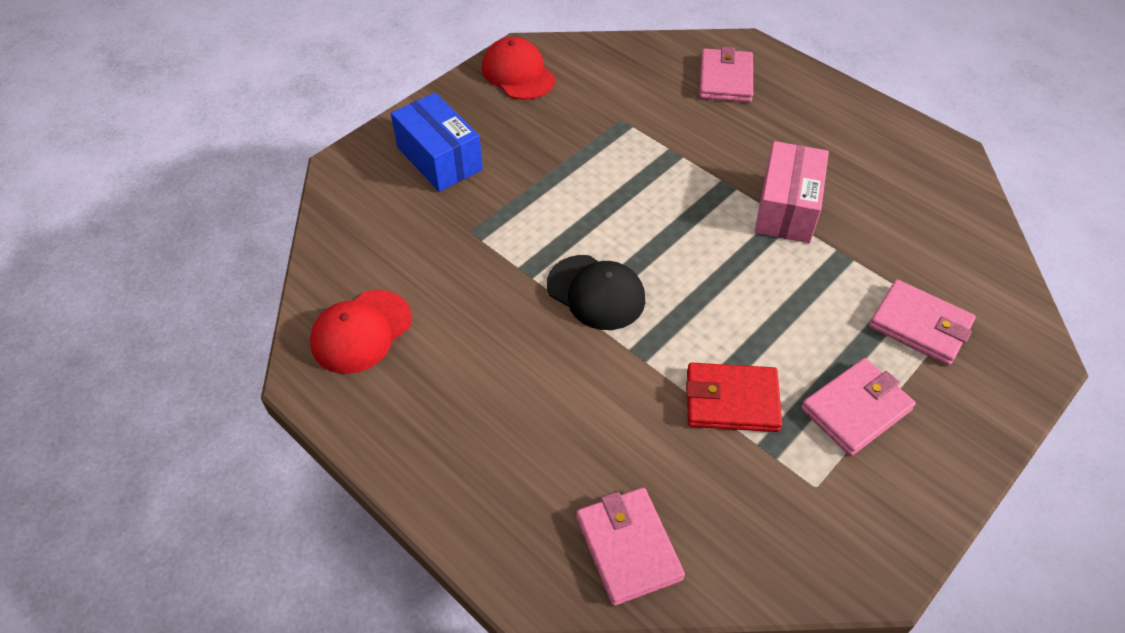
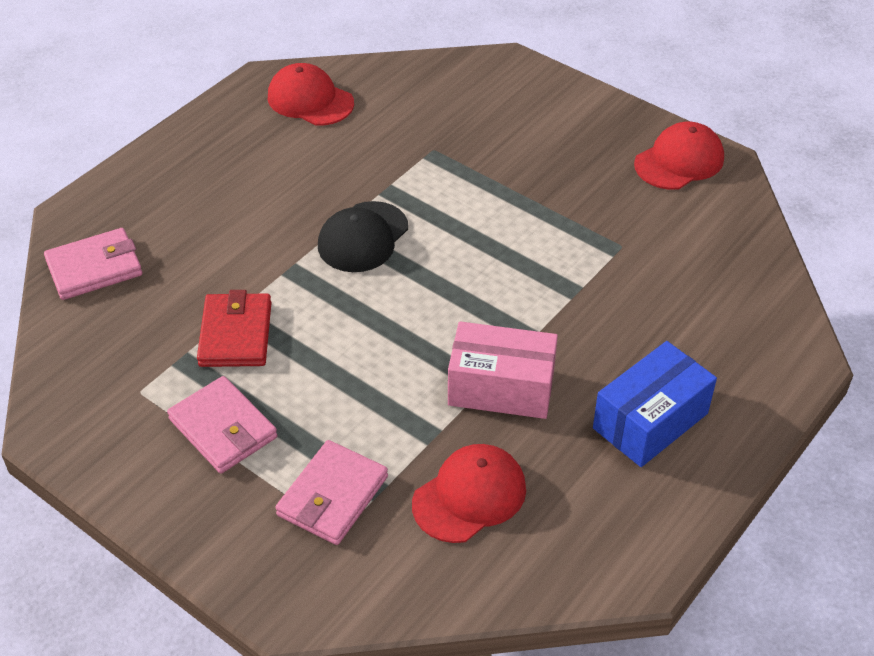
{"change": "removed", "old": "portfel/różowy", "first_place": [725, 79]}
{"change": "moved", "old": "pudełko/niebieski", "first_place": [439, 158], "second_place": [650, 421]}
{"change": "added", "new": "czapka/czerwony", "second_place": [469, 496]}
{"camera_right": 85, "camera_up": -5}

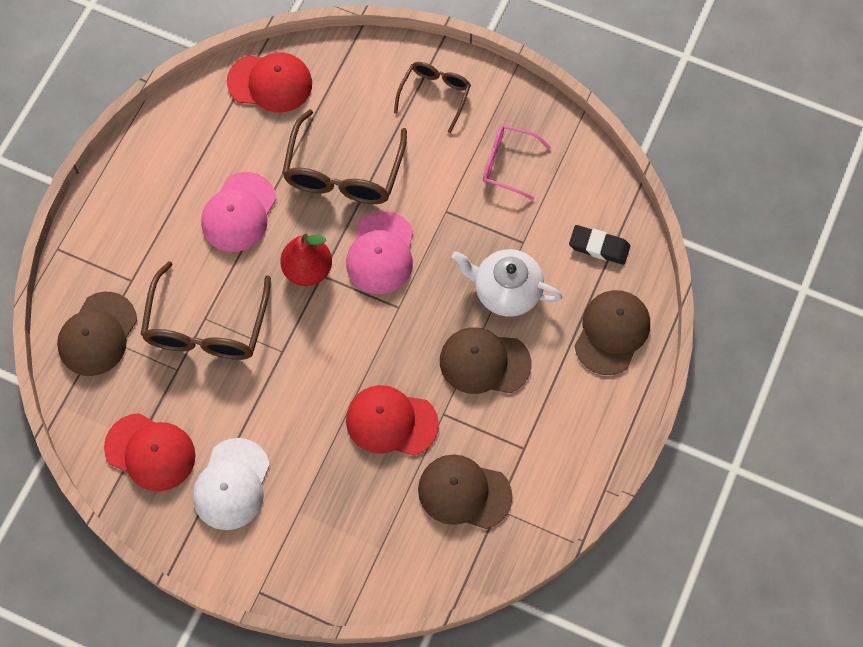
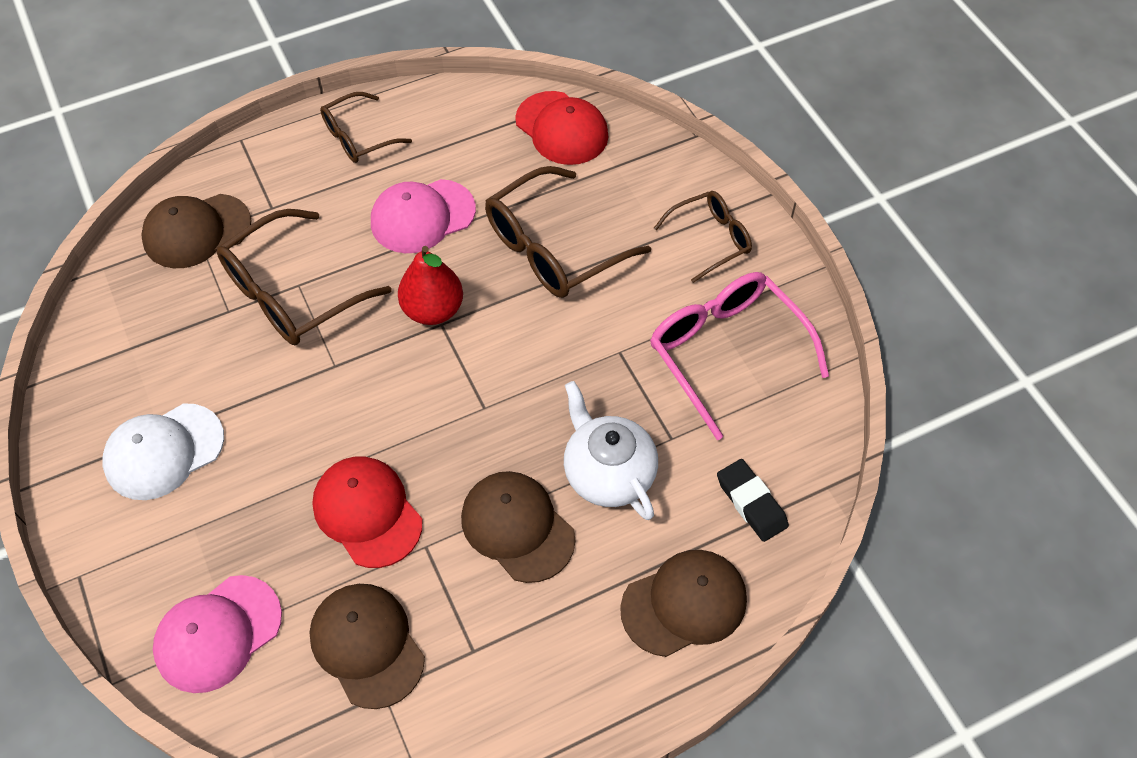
{"change": "resized", "old": "okulary/różowy", "first_place": [507, 164], "second_place": [726, 351], "factor": 1.66}
{"change": "moved", "old": "czapka/różowy", "first_place": [381, 253], "second_place": [218, 633]}
{"change": "removed", "old": "czapka/czerwony", "first_place": [150, 452]}
{"change": "added", "new": "okulary/brązowy", "second_place": [358, 137]}
{"camera_right": 40, "camera_up": -10}

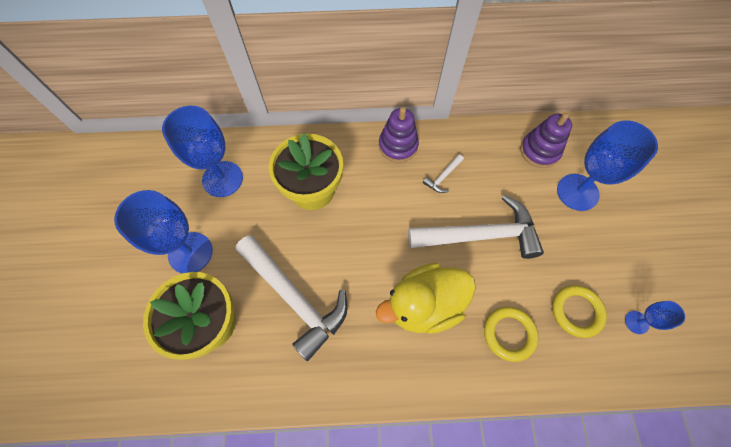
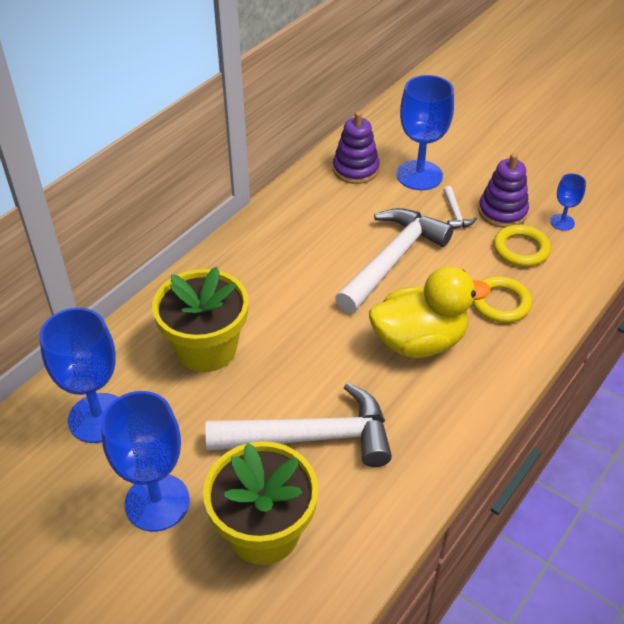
{"change": "moved", "old": "zabawka nakładanka/fioletowy", "first_place": [398, 146], "second_place": [502, 212]}
{"change": "moved", "old": "młotek/biały", "first_place": [443, 177], "second_place": [455, 214]}
{"change": "turned", "old": "kaczka/żółty", "first_place": [424, 305], "second_place": [419, 341], "degrees": -120}
{"camera_right": -50, "camera_up": -20}

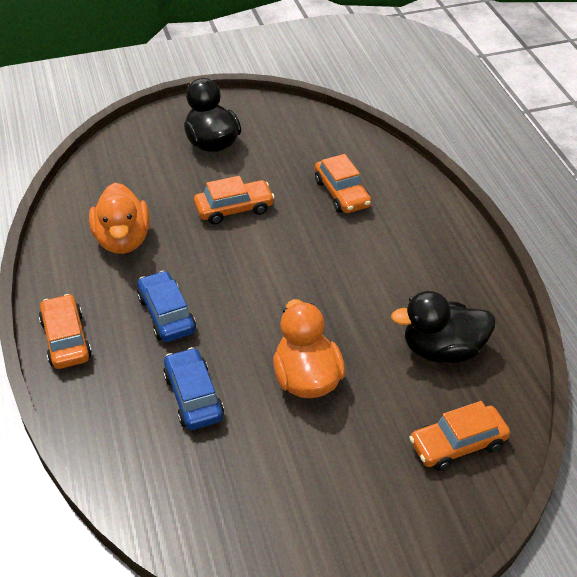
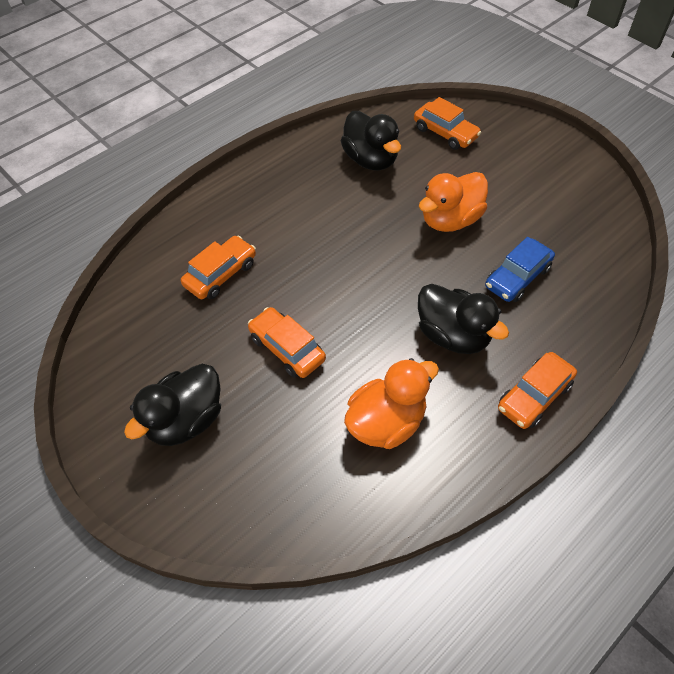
{"change": "replaced", "old": "samochód/niebieski", "new": "kaczka/czarny", "first_place": [166, 314], "second_place": [453, 335]}
{"camera_right": -115, "camera_up": 10}

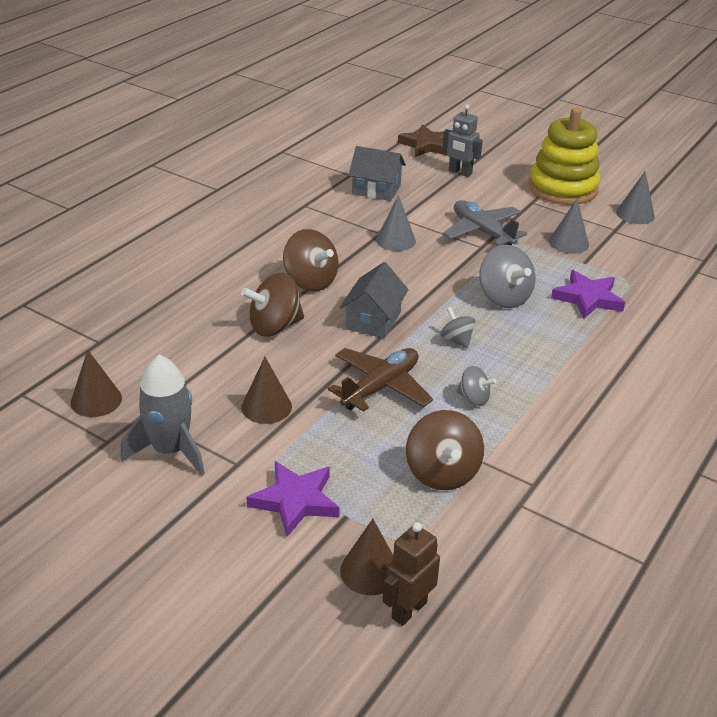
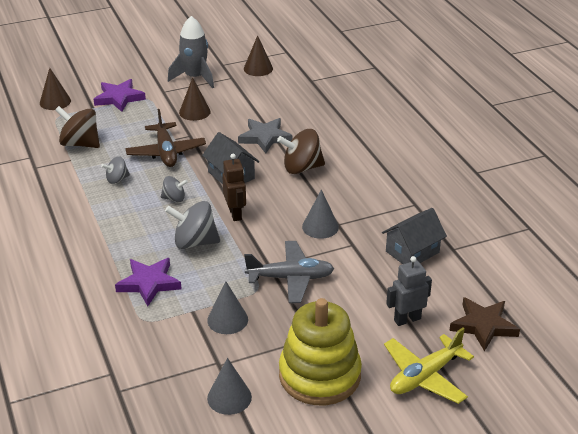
{"change": "replaced", "old": "bączek/brązowy", "new": "gwiazda/szary", "first_place": [274, 326], "second_place": [264, 137]}
{"change": "moved", "old": "robot/brązowy", "first_place": [408, 610], "second_place": [235, 214]}
{"change": "added", "new": "samolot/żółty", "second_place": [425, 376]}
{"camera_right": 125, "camera_up": 0}

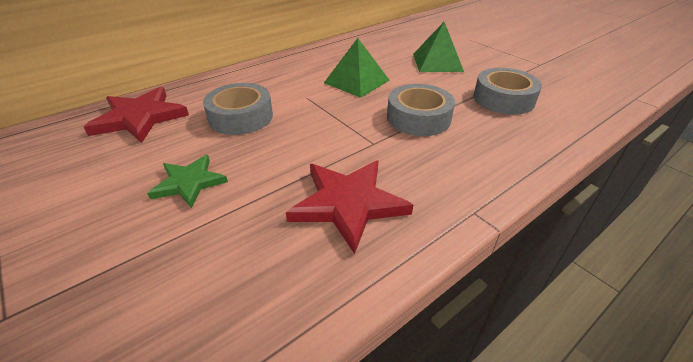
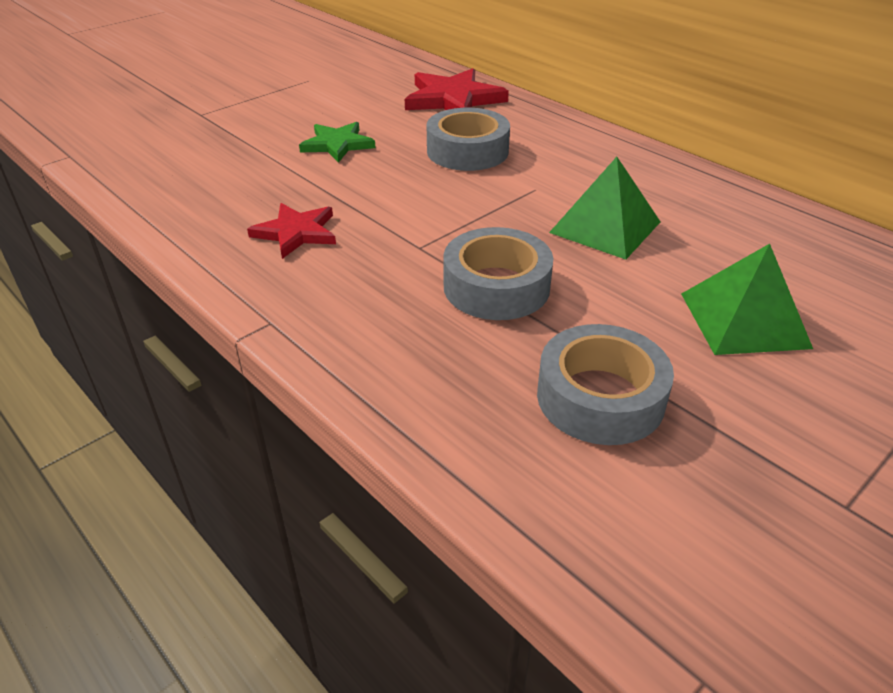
{"change": "resized", "old": "gwiazda/czerwony", "first_place": [348, 203], "second_place": [296, 232], "factor": 0.64}
{"camera_right": 85, "camera_up": 0}

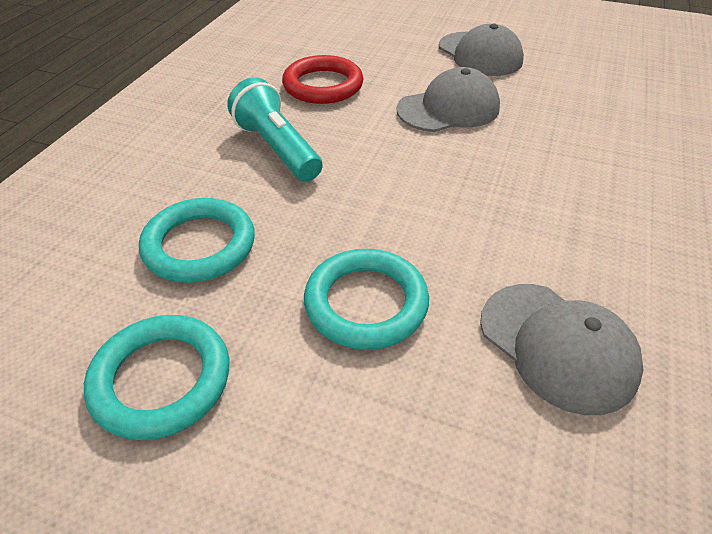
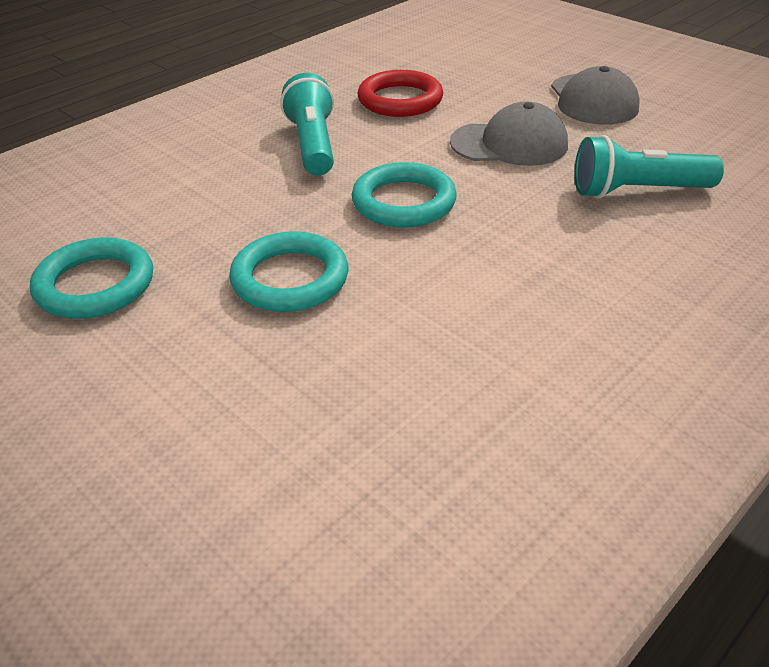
{"change": "moved", "old": "pierścień/turkusowy", "first_place": [199, 245], "second_place": [404, 202]}
{"change": "removed", "old": "czapka/szary", "first_place": [557, 346]}
{"change": "added", "new": "latarka/turkusowy", "second_place": [637, 191]}
{"camera_right": 25, "camera_up": -5}

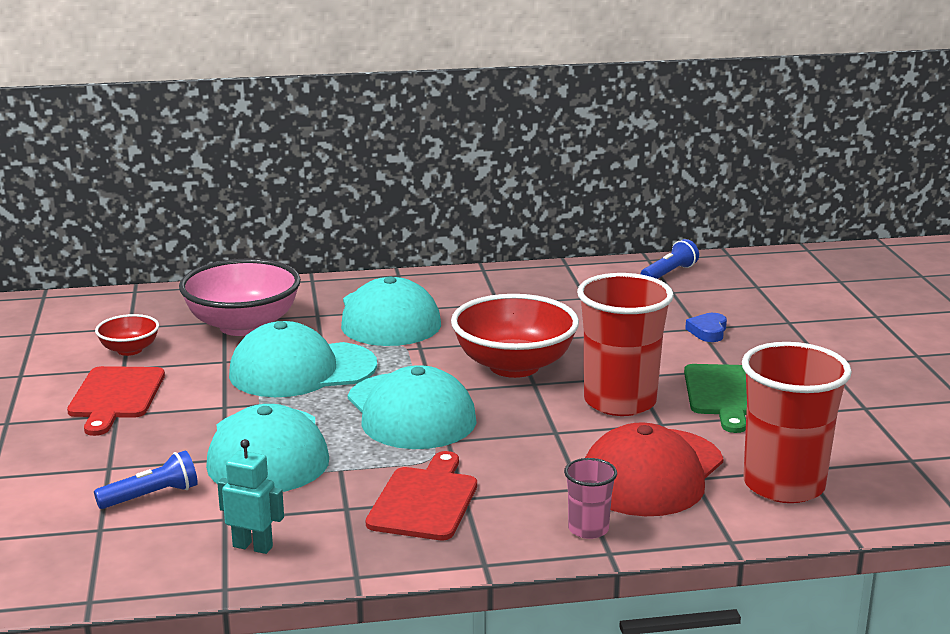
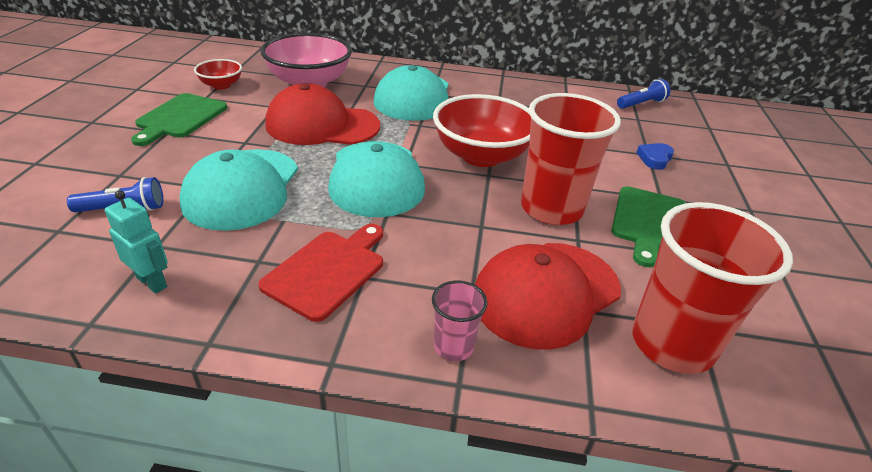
{"change": "recoloured", "old": "czapka/turkusowy", "new": "czapka/czerwony", "first_place": [302, 370], "second_place": [322, 125]}
{"change": "recoloured", "old": "deska do krojenia/czerwony", "new": "deska do krojenia/zielony", "first_place": [115, 396], "second_place": [179, 118]}
{"camera_right": 15, "camera_up": 15}

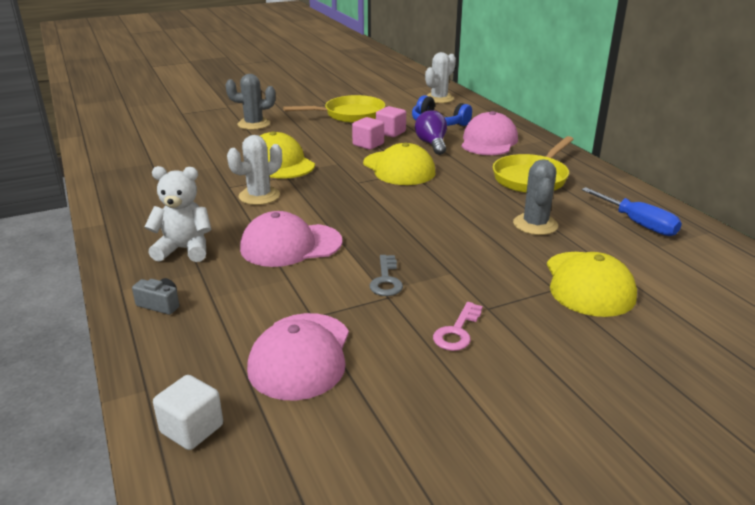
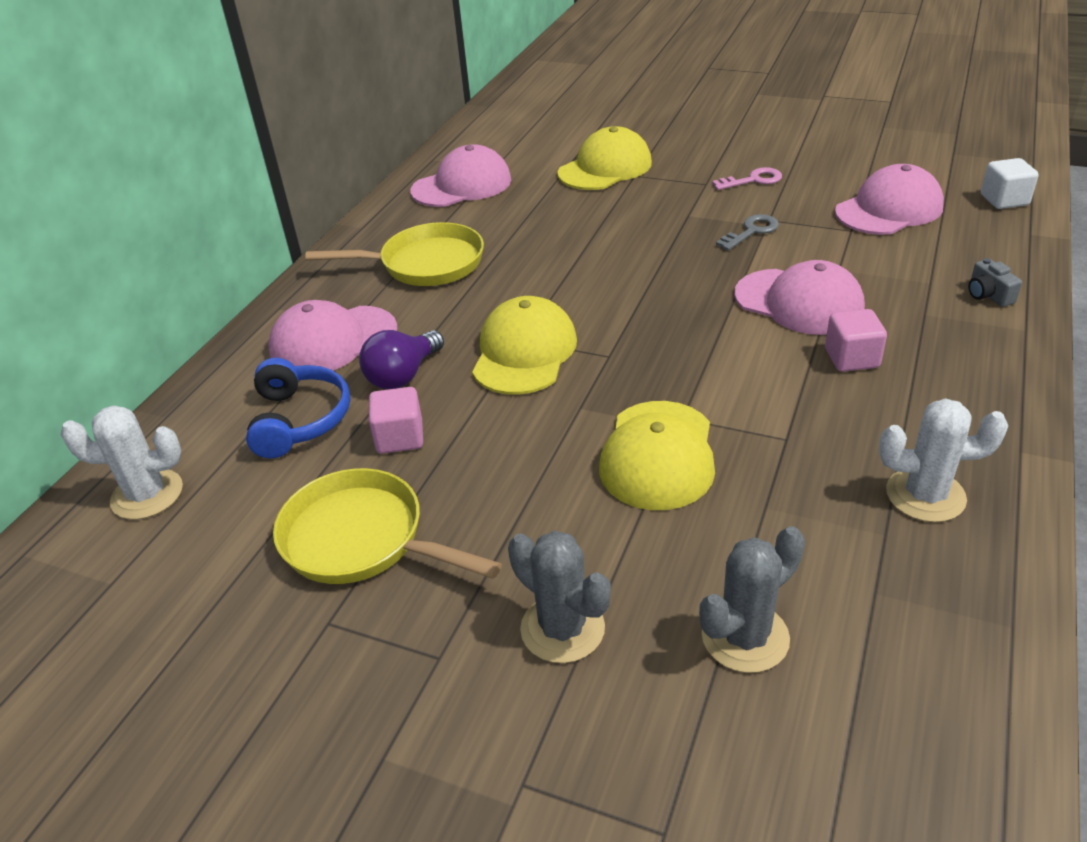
{"change": "moved", "old": "sześcian/różowy", "first_place": [368, 144], "second_place": [851, 358]}
{"change": "moved", "old": "kaktus/biały", "first_place": [259, 196], "second_place": [925, 495]}
{"change": "moved", "old": "kaktus/szary", "first_place": [535, 224], "second_place": [745, 637]}
{"change": "removed", "old": "miś/biały", "first_place": [184, 249]}
{"change": "replaced", "old": "śrubokręt/niebieski", "new": "czapka/różowy", "first_place": [637, 223], "second_place": [462, 185]}
{"camera_right": -130, "camera_up": 10}

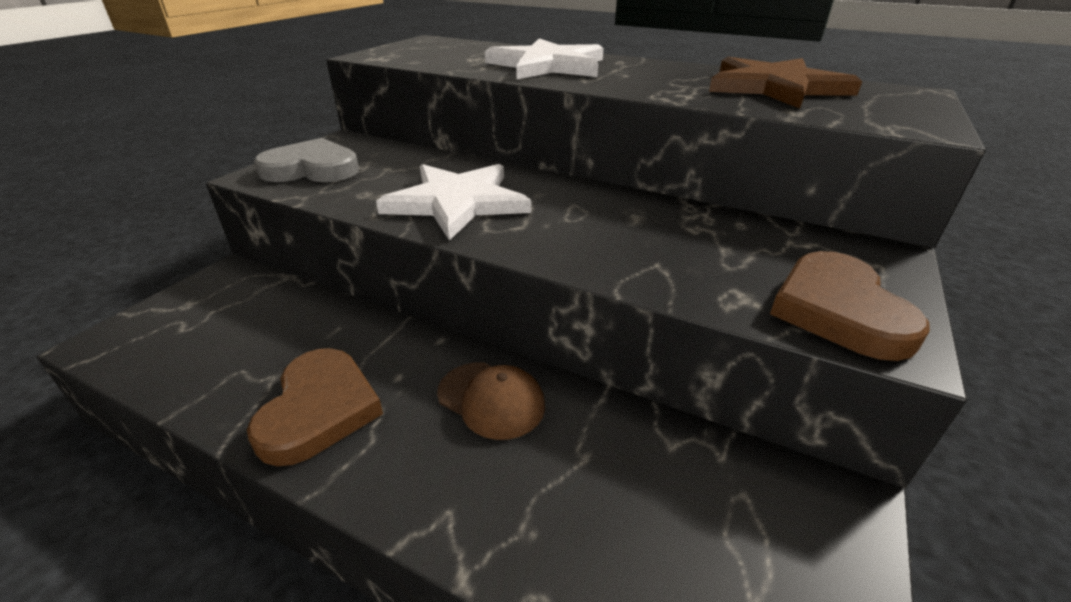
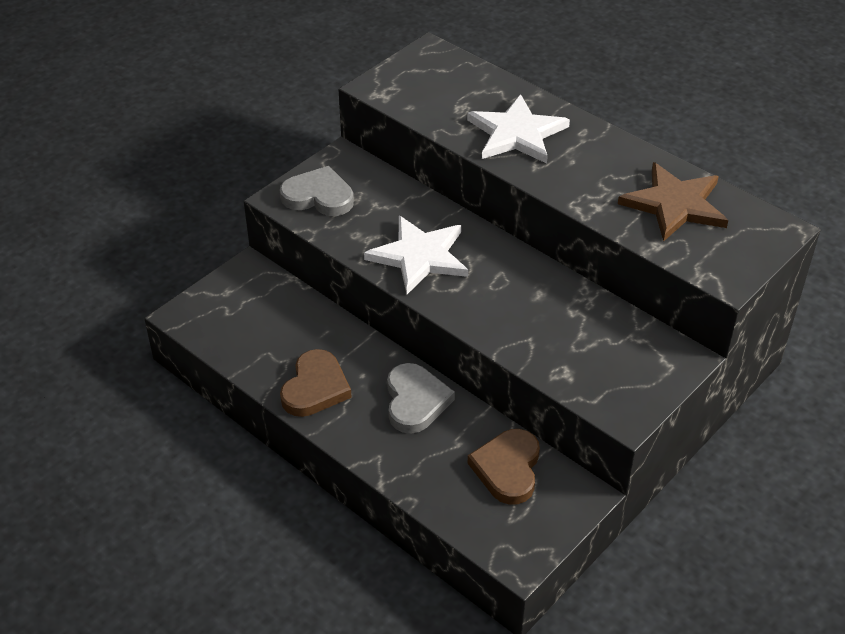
{"change": "moved", "old": "serce/brązowy", "first_place": [838, 310], "second_place": [507, 469]}
{"change": "replaced", "old": "czapka/brązowy", "new": "serce/szary", "first_place": [491, 399], "second_place": [415, 401]}
{"camera_right": 15, "camera_up": 10}

